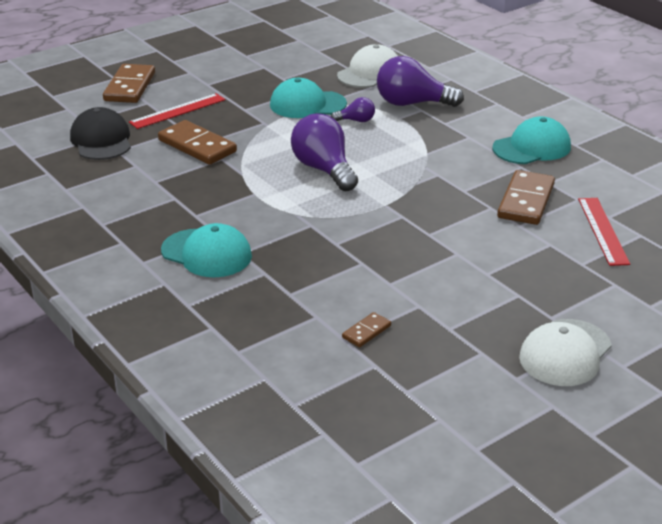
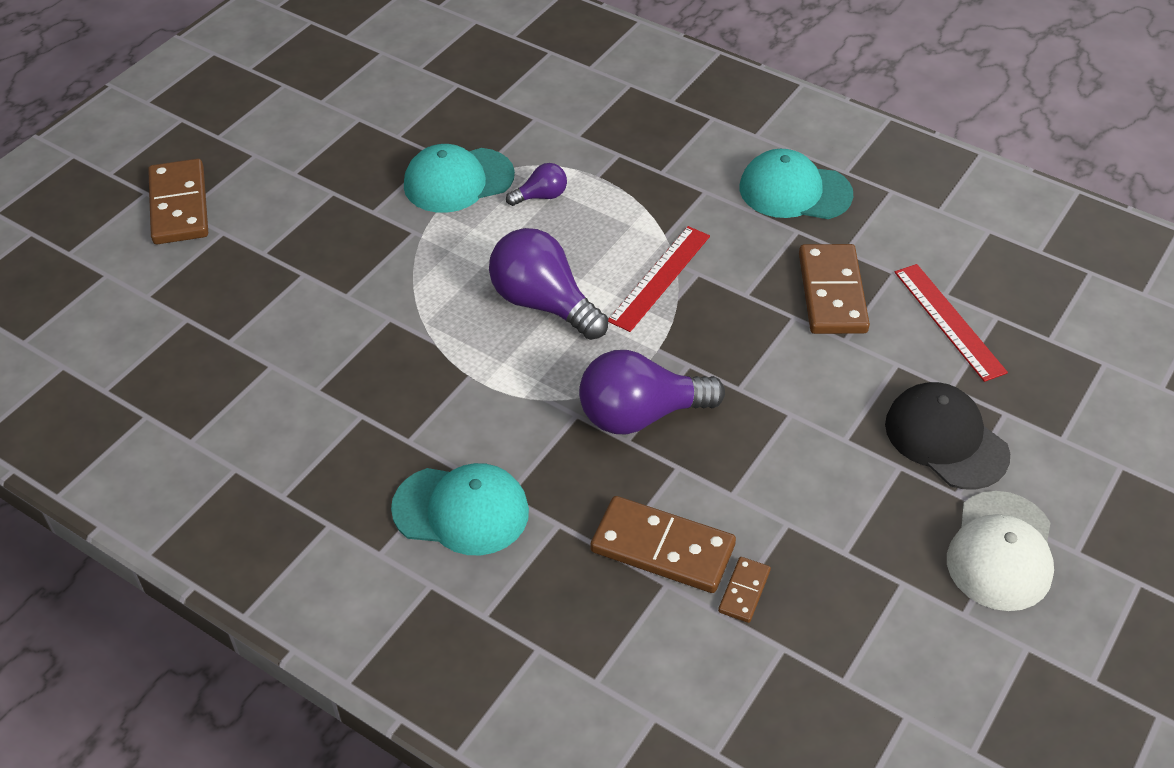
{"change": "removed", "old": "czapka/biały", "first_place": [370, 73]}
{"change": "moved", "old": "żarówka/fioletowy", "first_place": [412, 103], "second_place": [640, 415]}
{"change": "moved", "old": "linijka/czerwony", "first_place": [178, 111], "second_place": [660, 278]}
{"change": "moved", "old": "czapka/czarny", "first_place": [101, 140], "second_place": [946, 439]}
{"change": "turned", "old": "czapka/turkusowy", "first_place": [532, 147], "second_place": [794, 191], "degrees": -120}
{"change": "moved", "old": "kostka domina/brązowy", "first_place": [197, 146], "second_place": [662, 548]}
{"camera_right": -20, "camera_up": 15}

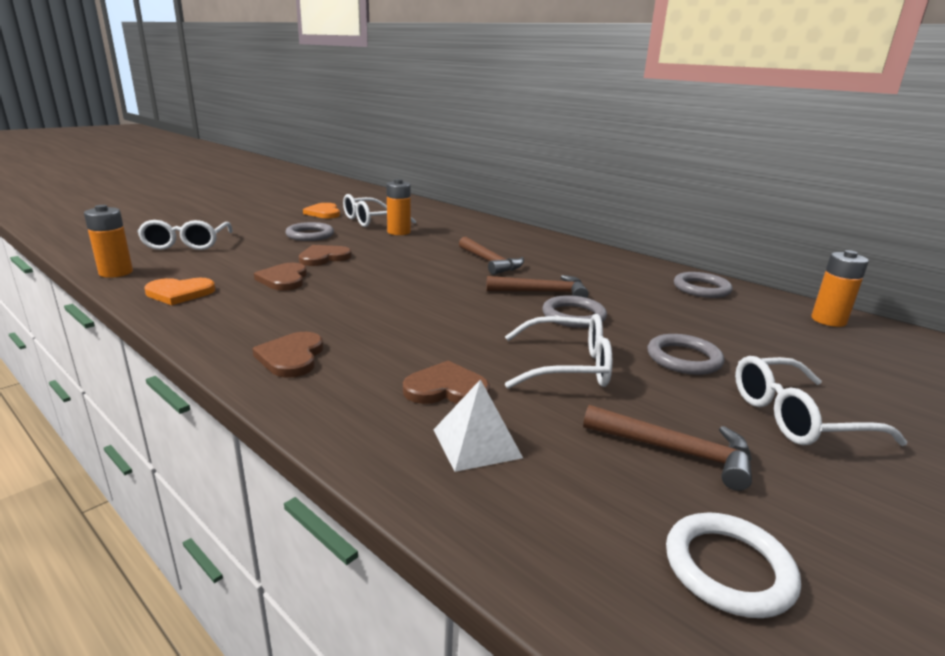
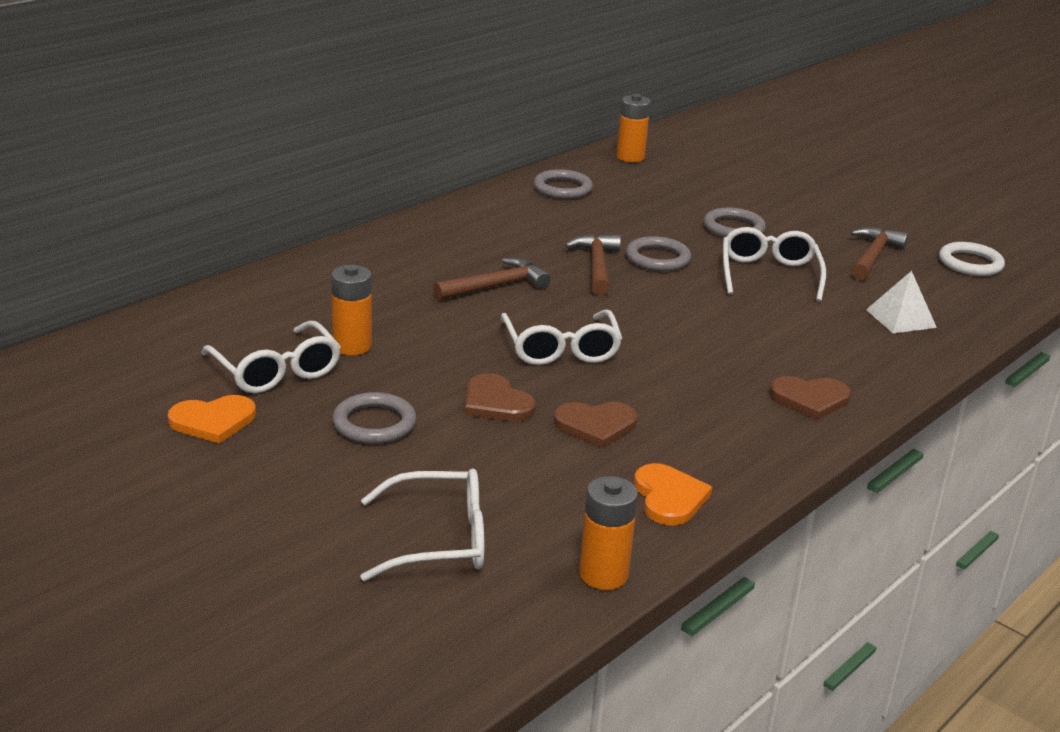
{"change": "moved", "old": "okulary/biały", "first_place": [796, 417], "second_place": [561, 349]}
{"change": "removed", "old": "serce/brązowy", "first_place": [446, 388]}
{"camera_right": -90, "camera_up": 5}

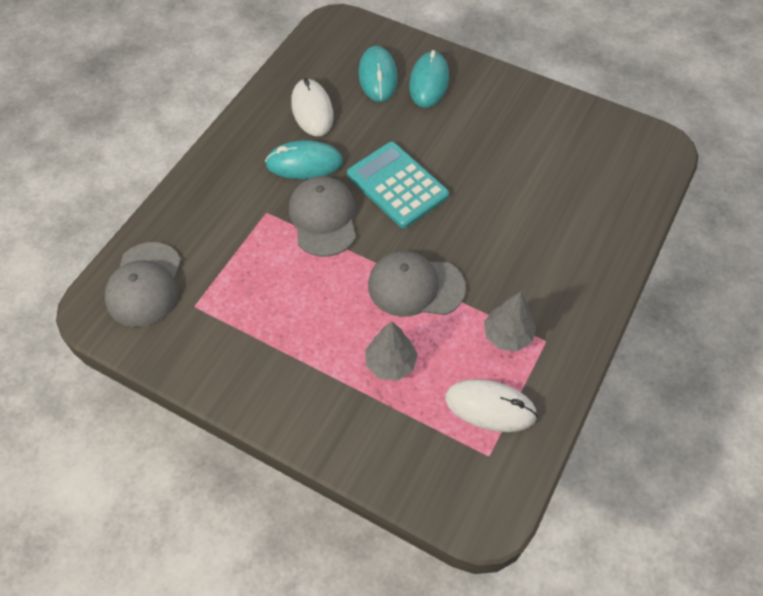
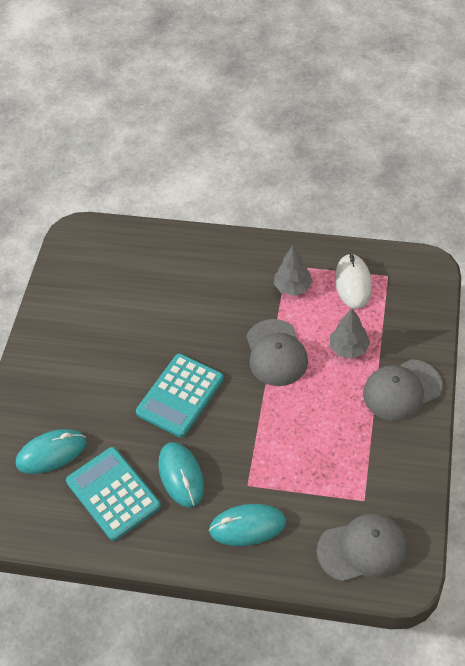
{"change": "moved", "old": "myszka/turkusowy", "first_place": [429, 82], "second_place": [247, 526]}
{"change": "replaced", "old": "myszka/biały", "new": "kalkulator/turkusowy", "first_place": [312, 110], "second_place": [113, 494]}
{"change": "moved", "old": "czapka/szary", "first_place": [323, 218], "second_place": [402, 390]}
{"camera_right": -105, "camera_up": -5}

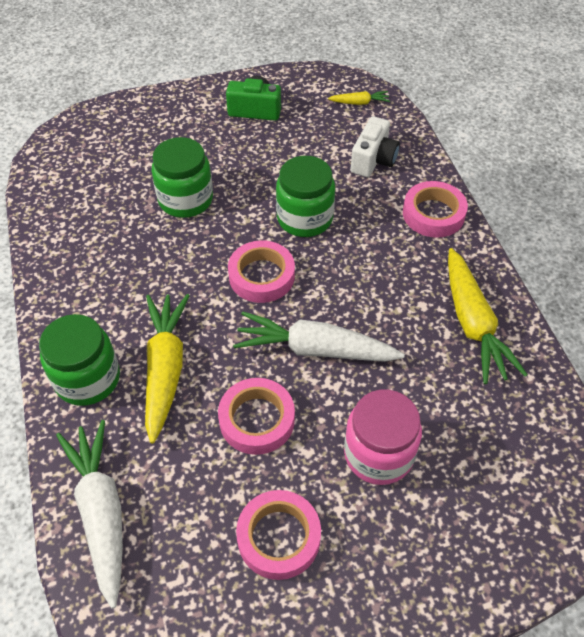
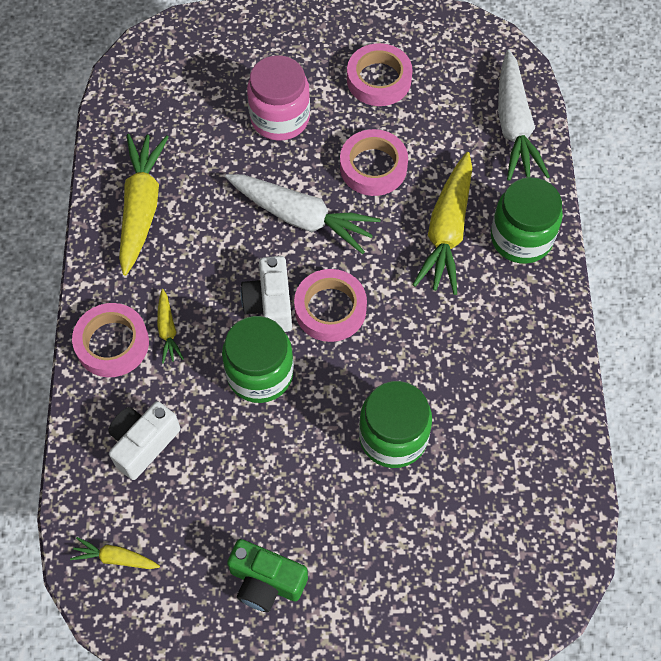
{"change": "added", "new": "aparat fotograficzny/biały", "second_place": [270, 304]}
{"change": "added", "new": "marchewka/żółty", "second_place": [168, 330]}
{"camera_right": -165, "camera_up": 10}

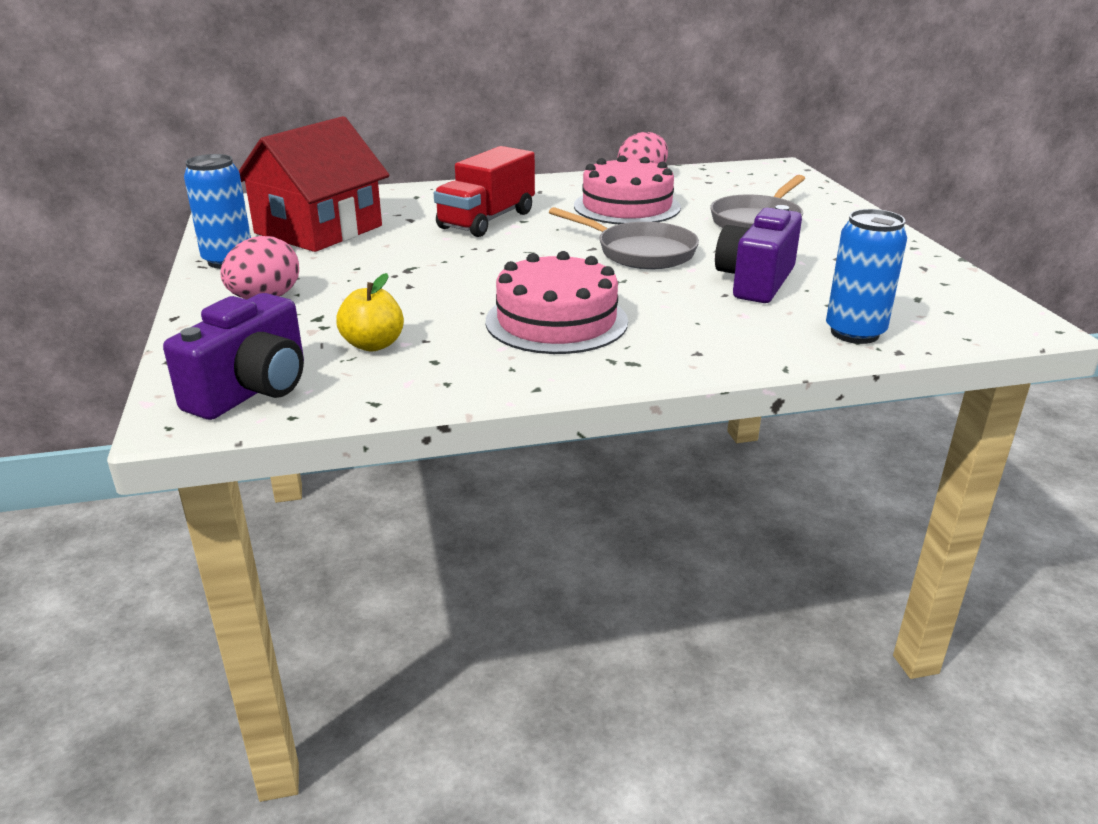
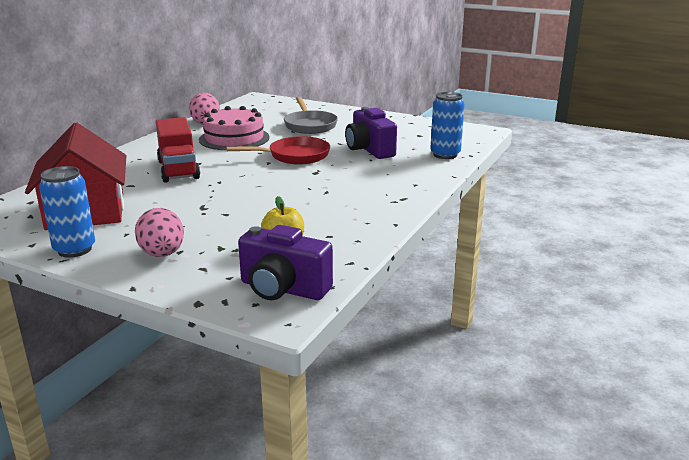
{"change": "recoloured", "old": "patelnia/szary", "new": "patelnia/czerwony", "first_place": [640, 252], "second_place": [294, 156]}
{"change": "removed", "old": "tort/różowy", "first_place": [556, 321]}
{"change": "turned", "old": "aparat fotograficzny/fioletowy", "first_place": [252, 390], "second_place": [283, 289], "degrees": 135}
{"camera_right": -50, "camera_up": -5}

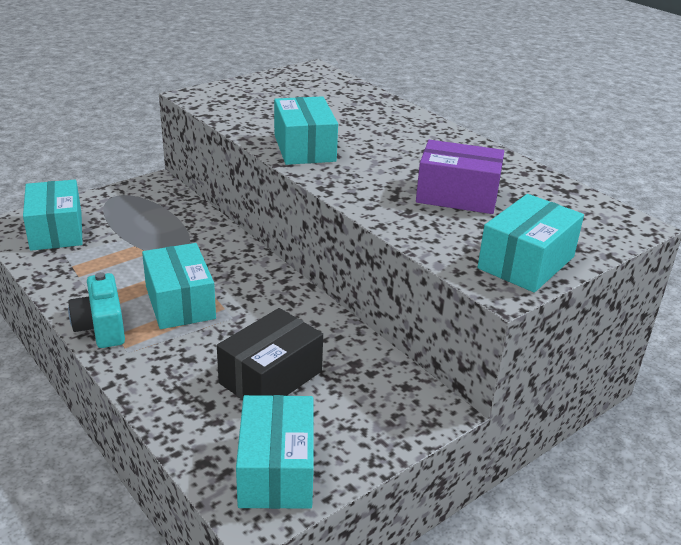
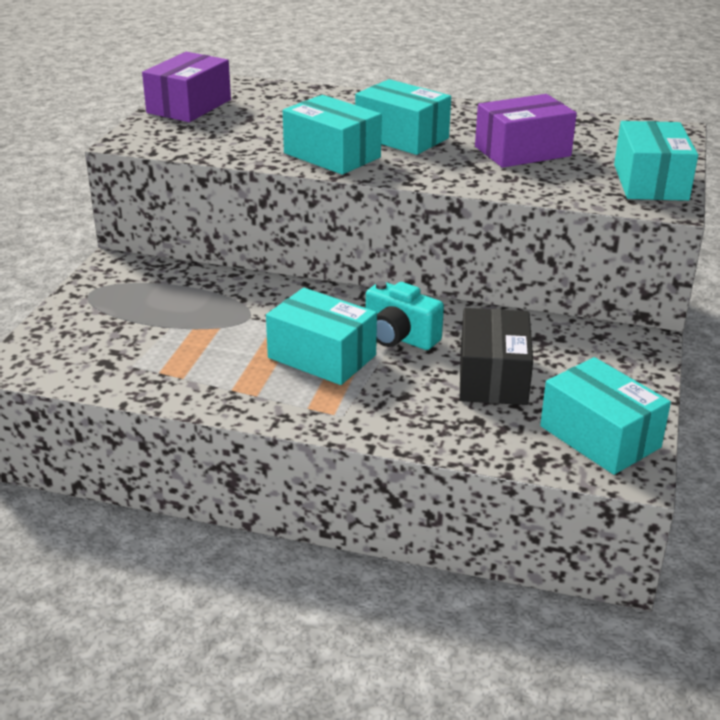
{"change": "moved", "old": "pudełko/turkusowy", "first_place": [56, 231], "second_place": [402, 137]}
{"change": "moved", "old": "aparat fotograficzny/turkusowy", "first_place": [101, 327], "second_place": [399, 337]}
{"change": "added", "new": "pudełko/fioletowy", "second_place": [189, 106]}
{"camera_right": -35, "camera_up": 0}

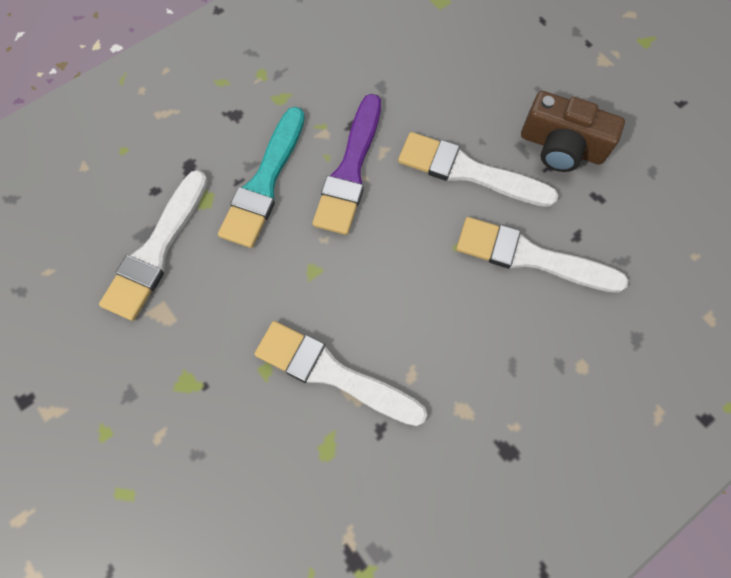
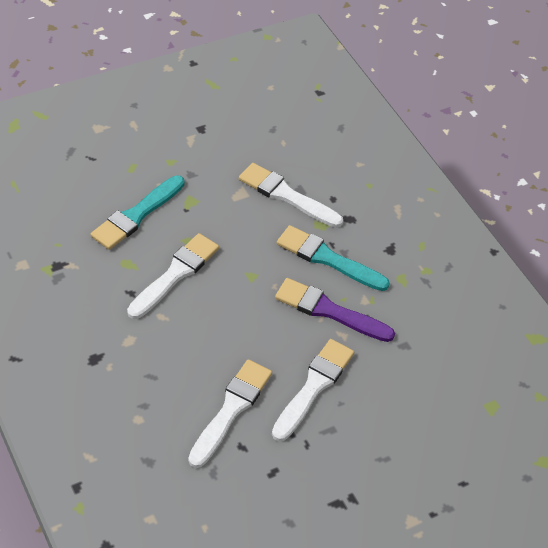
{"change": "removed", "old": "aparat fotograficzny/brązowy", "first_place": [561, 146]}
{"change": "added", "new": "pędzel/turkusowy", "second_place": [136, 215]}
{"camera_right": 95, "camera_up": -20}

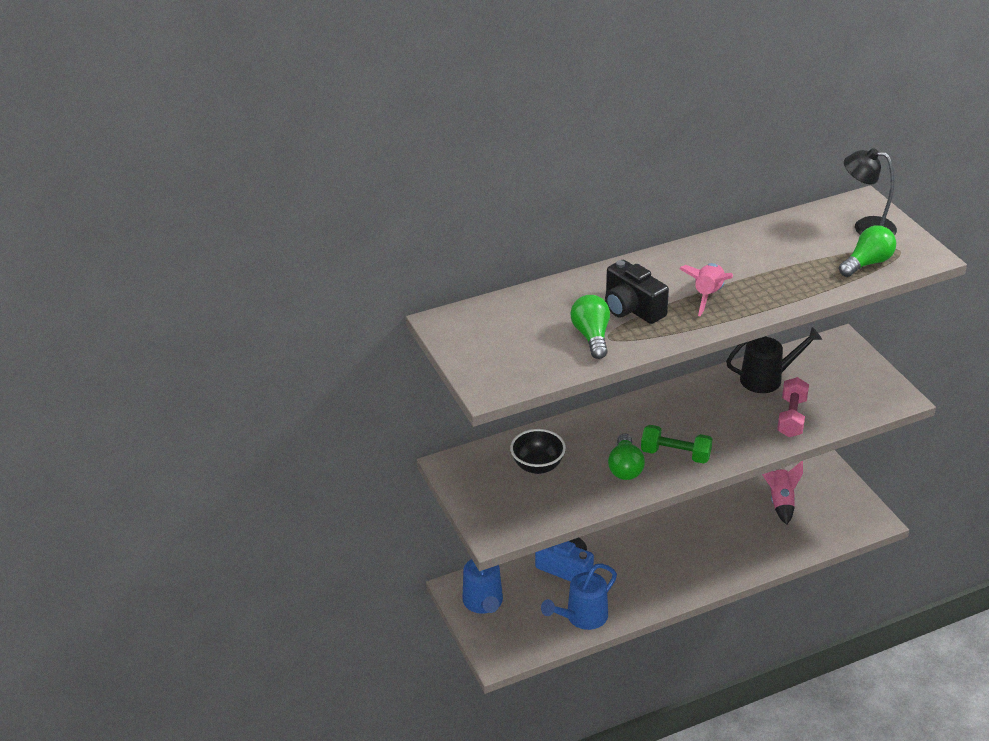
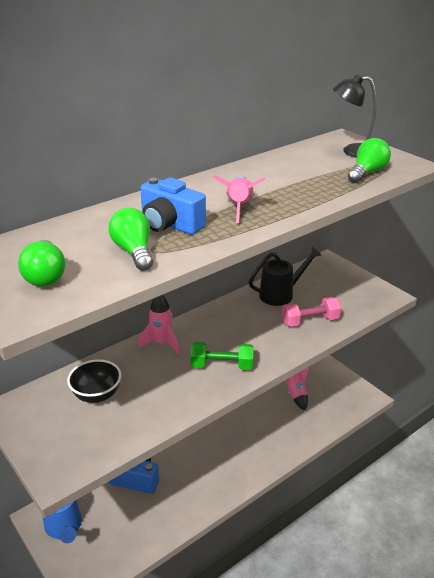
{"change": "recoloured", "old": "aparat fotograficzny/czarny", "new": "aparat fotograficzny/niebieski", "first_place": [632, 308], "second_place": [170, 225]}
{"change": "turned", "old": "hantel/różowy", "first_place": [791, 417], "second_place": [310, 321], "degrees": 75}
{"change": "moved", "old": "żarówka/zielony", "first_place": [625, 468], "second_place": [45, 276]}
{"change": "removed", "old": "konewka/niebieski", "first_place": [582, 617]}
{"change": "added", "new": "rakieta/różowy", "second_place": [162, 343]}
{"camera_right": -15, "camera_up": -5}

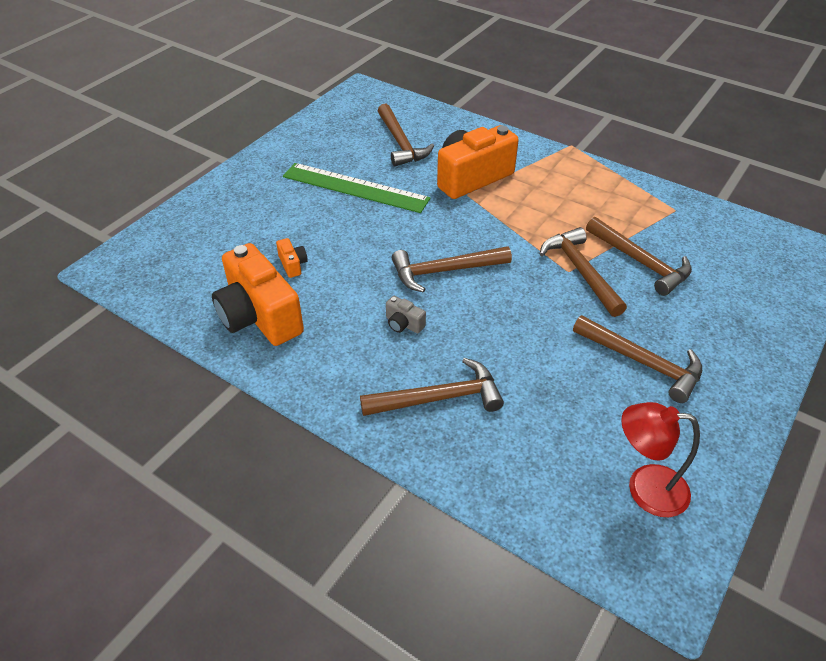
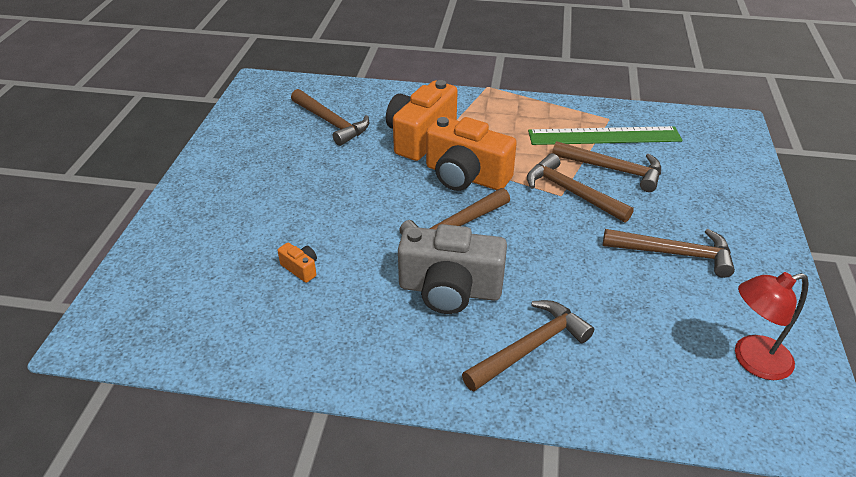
{"change": "moved", "old": "linijka/zielony", "first_place": [355, 187], "second_place": [604, 136]}
{"change": "moved", "old": "aparat fotograficzny/pomarańczowy", "first_place": [259, 316], "second_place": [466, 176]}
{"change": "resized", "old": "aparat fotograficzny/szary", "first_place": [403, 324], "second_place": [450, 290], "factor": 2.43}
{"camera_right": -25, "camera_up": -5}

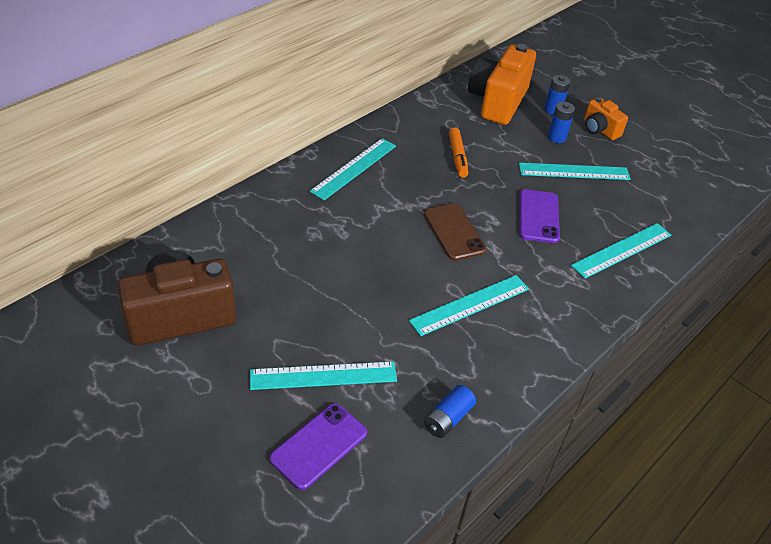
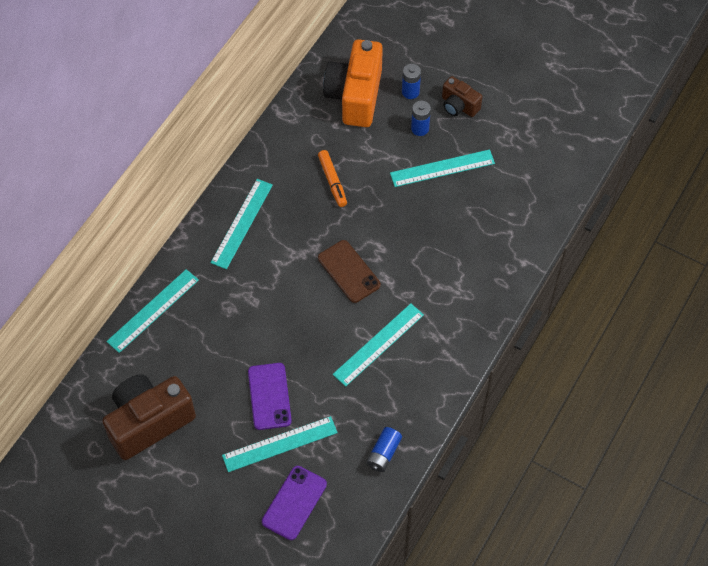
{"change": "recoloured", "old": "aparat fotograficzny/pomarańczowy", "new": "aparat fotograficzny/brązowy", "first_place": [599, 129], "second_place": [459, 106]}
{"change": "moved", "old": "telefon/fioletowy", "first_place": [538, 216], "second_place": [269, 396]}
{"change": "moved", "old": "linijka/turkusowy", "first_place": [622, 250], "second_place": [153, 310]}
{"camera_right": -10, "camera_up": 15}

